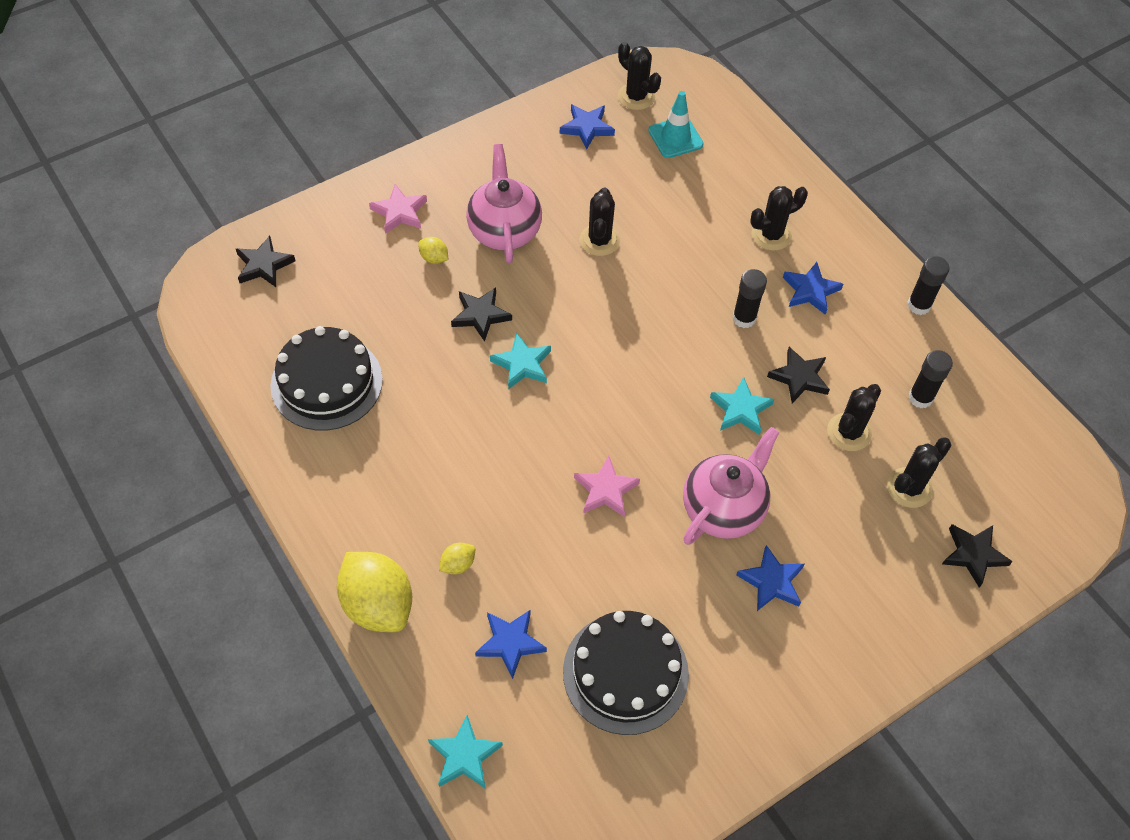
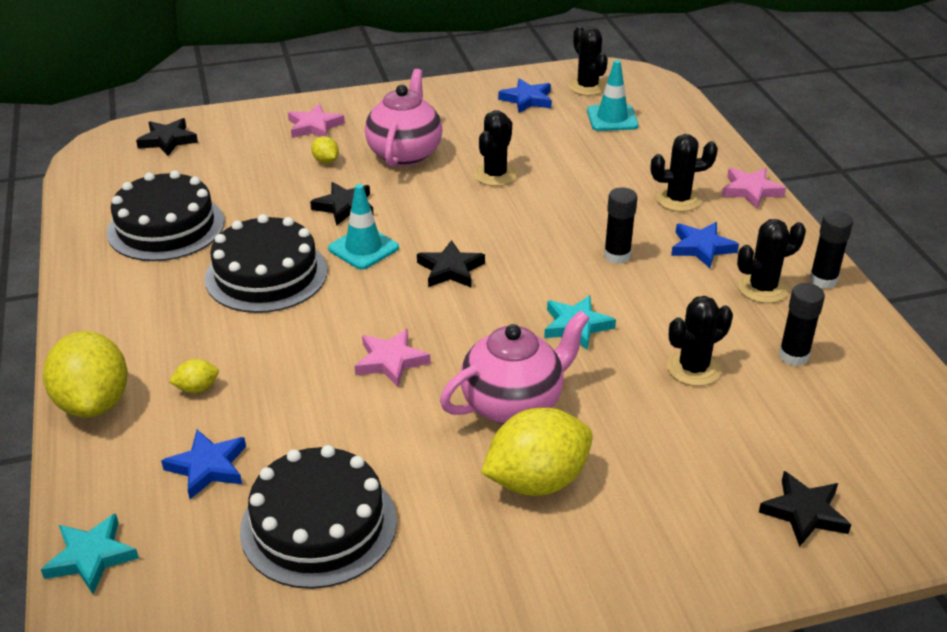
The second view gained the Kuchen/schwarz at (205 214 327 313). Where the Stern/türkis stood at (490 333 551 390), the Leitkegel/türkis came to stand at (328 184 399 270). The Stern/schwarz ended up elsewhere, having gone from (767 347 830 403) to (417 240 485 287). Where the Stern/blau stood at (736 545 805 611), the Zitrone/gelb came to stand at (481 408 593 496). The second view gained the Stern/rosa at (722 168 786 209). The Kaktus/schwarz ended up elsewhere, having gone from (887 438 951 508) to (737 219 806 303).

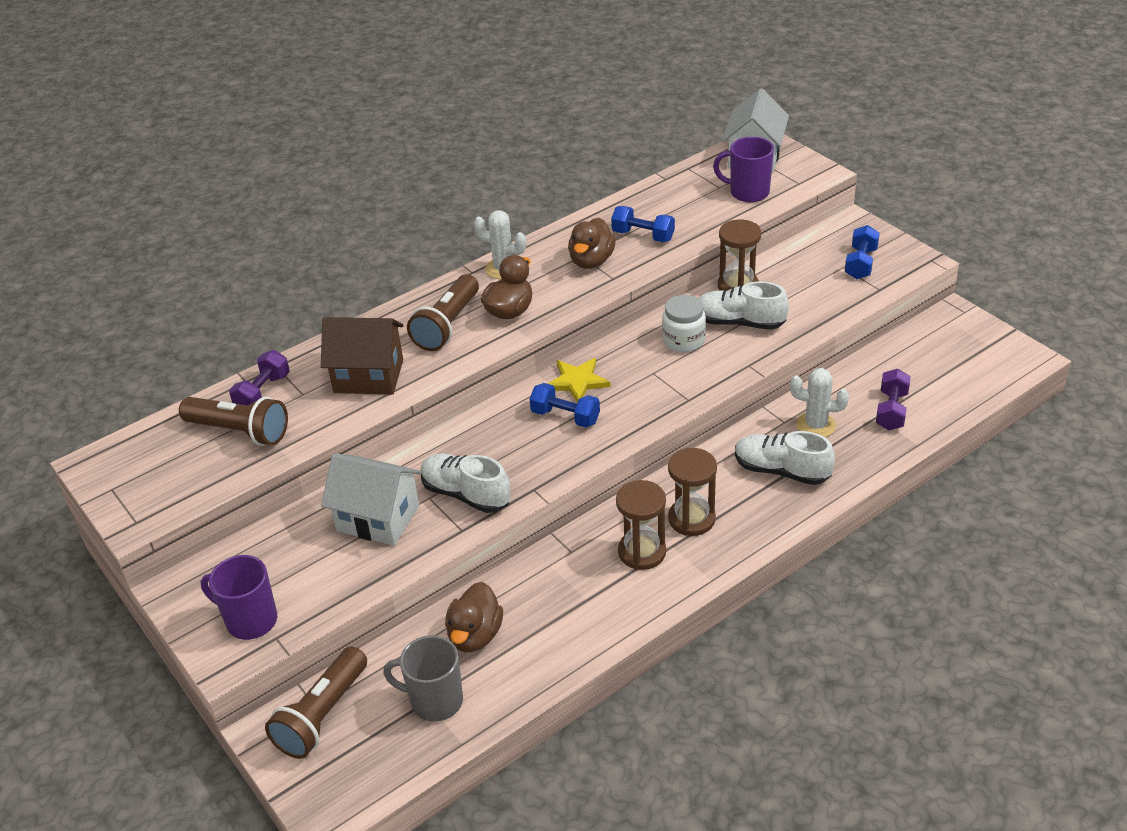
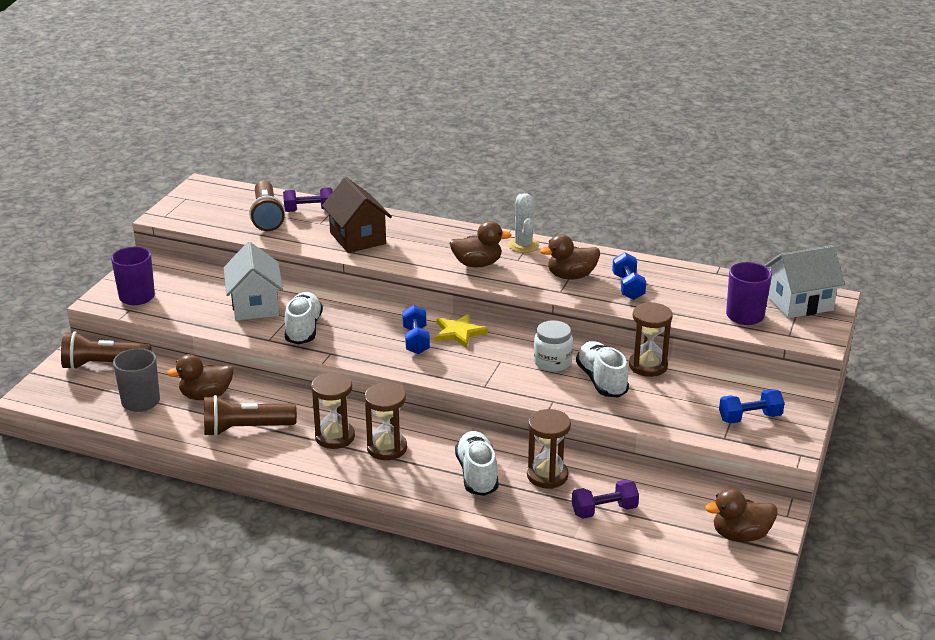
The Taschenlampe/braun ended up elsewhere, having gone from (407 274 479 351) to (204 395 297 437). Where the Kaktus/weiß stood at (790 368 849 437), the Sanduhr/braun came to stand at (527 409 571 489). The second view gained the Ente/braun at (705 489 778 542).

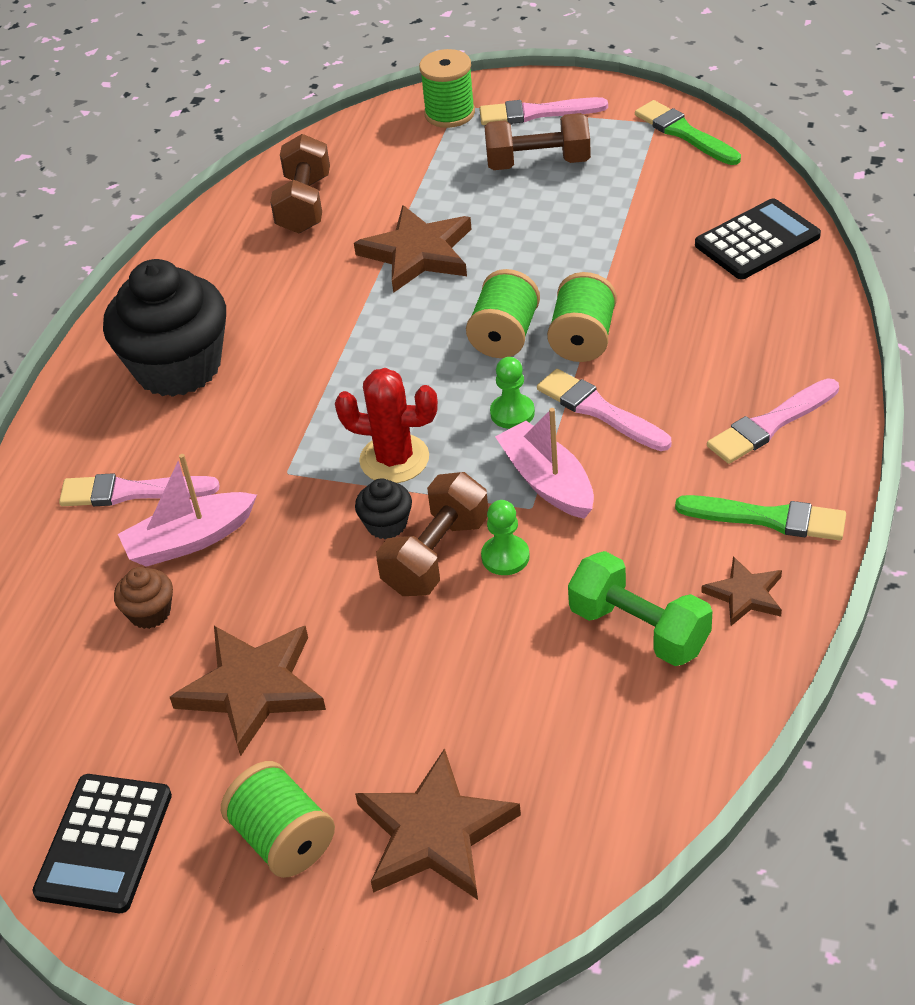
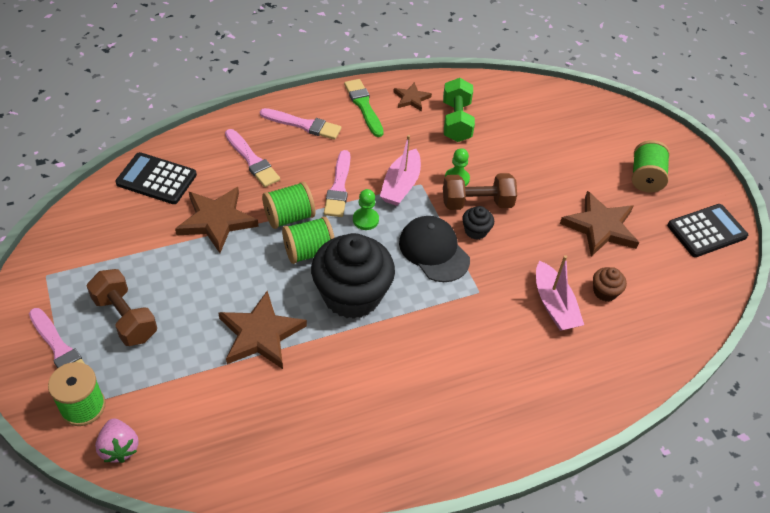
The second view gained the Erdbeere/rosa at (95 418 139 463). The Stern/braun ended up elsewhere, having gone from (355 748 521 900) to (175 187 259 253). The Pinsel/rosa ended up elsewhere, having gone from (59 473 220 506) to (225 129 280 187). The Muffin/schwarz ended up elsewhere, having gone from (103 259 226 397) to (311 233 395 319). Where the Kaktus/rot stood at (335 368 438 483), the Kappe/schwarz came to stand at (399 216 470 282). The Boot/rosa at (118 454 257 567) ended up facing another way, 45 degrees clockwise from before. The second view lost the Hantel/braun at (270 134 330 234). The second view lost the Pinsel/grün at (635 100 741 165).

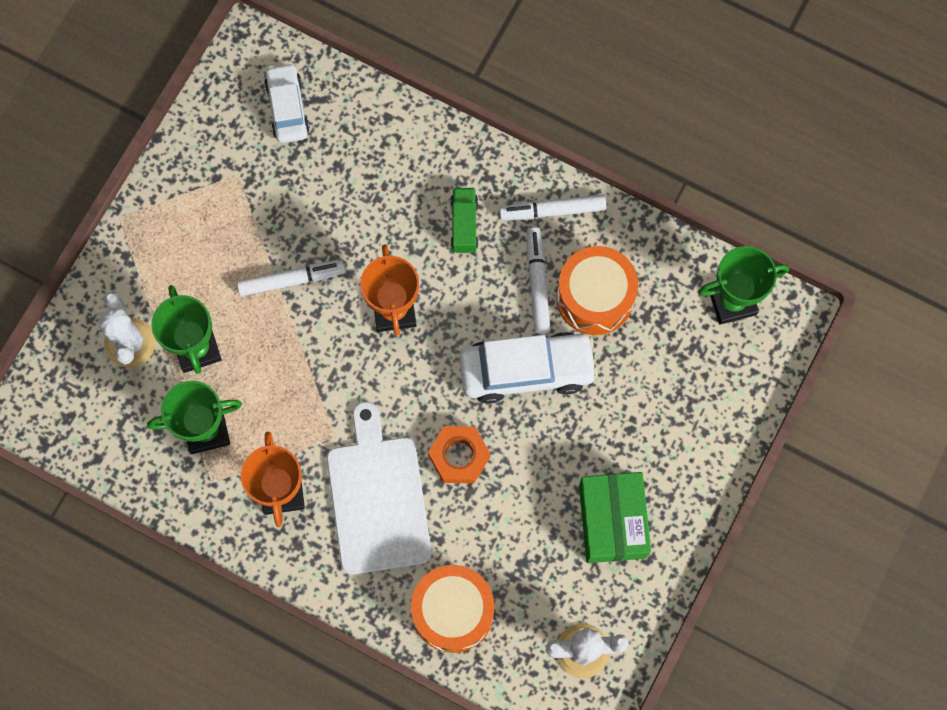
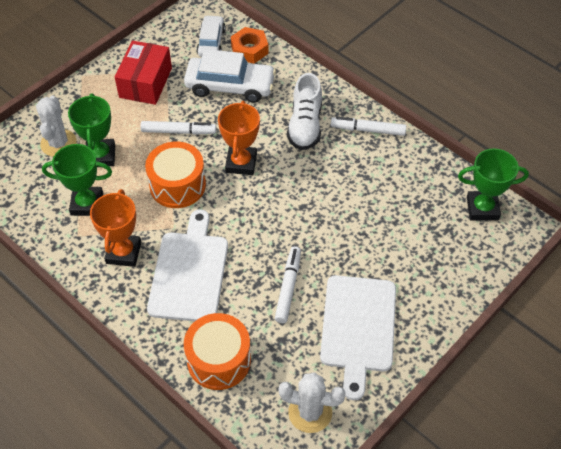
The second view gained the Schachtel/rot at (115 40 172 105). The Trommel/orange ended up elsewhere, having gone from (556 246 638 335) to (145 142 206 208). The Auto/weiß ended up elsewhere, having gone from (459 332 598 404) to (184 49 276 103). The Sechskantmutter/orange ended up elsewhere, having gone from (428 426 490 483) to (231 27 269 64). The Filzstift/weiß ended up elsewhere, having gone from (527 227 551 334) to (275 246 301 323). Where the Lastwagen/grün stood at (451 188 478 253), the Schuh/weiß came to stand at (287 73 322 150). Where the Schachtel/grün stood at (579 472 651 563), the Schneidebrett/weiß came to stand at (320 275 396 400).

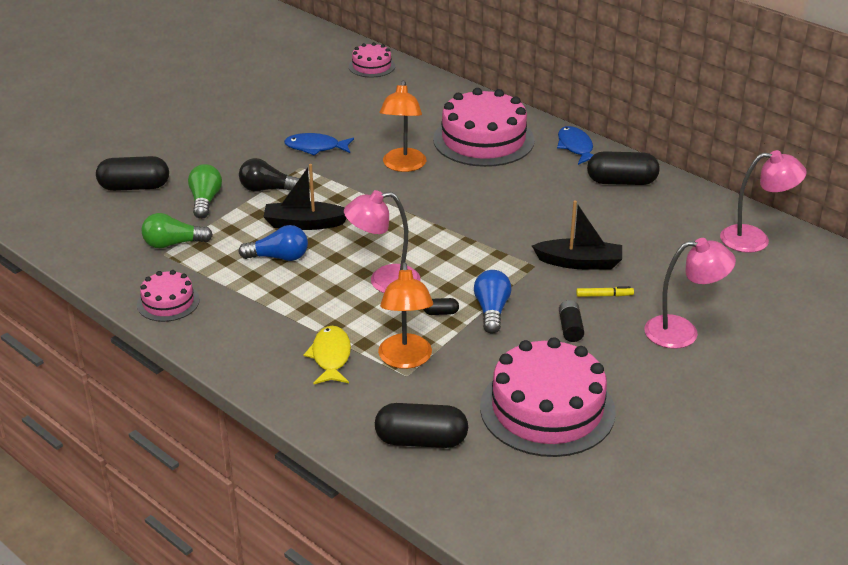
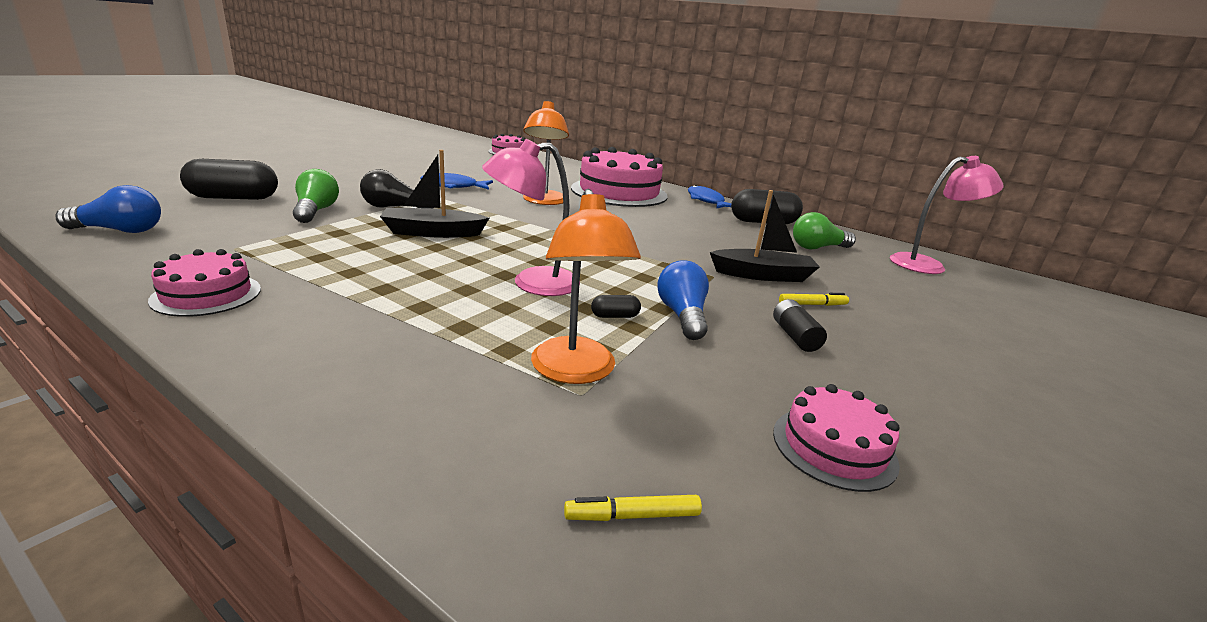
The Glühbirne/blau ended up elsewhere, having gone from (238 225 308 261) to (55 185 161 233). Where the Kapsel/schwarz stood at (375 403 468 448), the Filzstift/gelb came to stand at (564 495 702 521). The size of the Kuchen/rosa at (480 337 616 457) changed by a factor of 0.51. The Glühbirne/grün ended up elsewhere, having gone from (141 213 213 248) to (793 212 856 249). The second view lost the Fisch/gelb at (304 326 351 384). The second view lost the Lampe/rosa at (644 238 736 349).

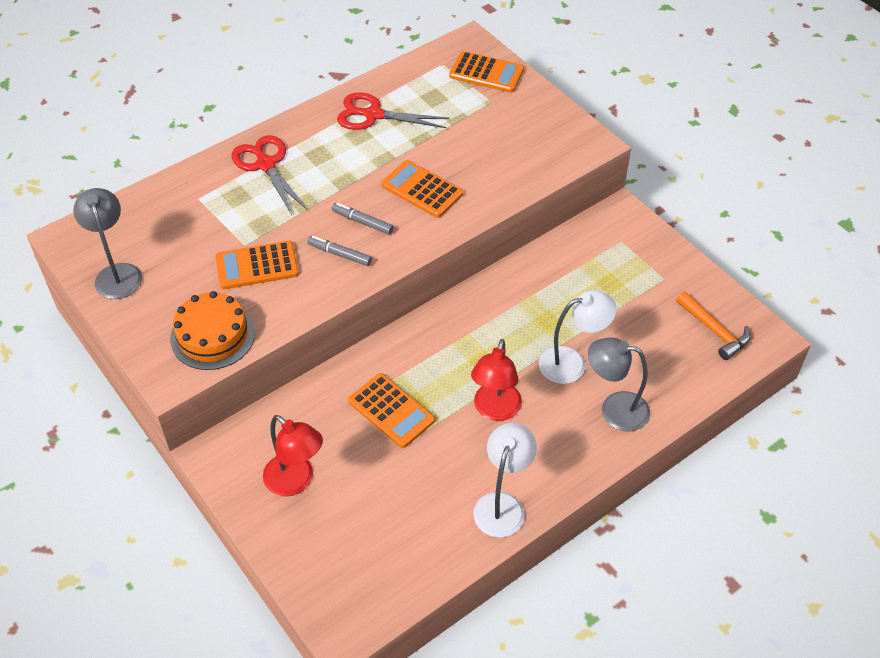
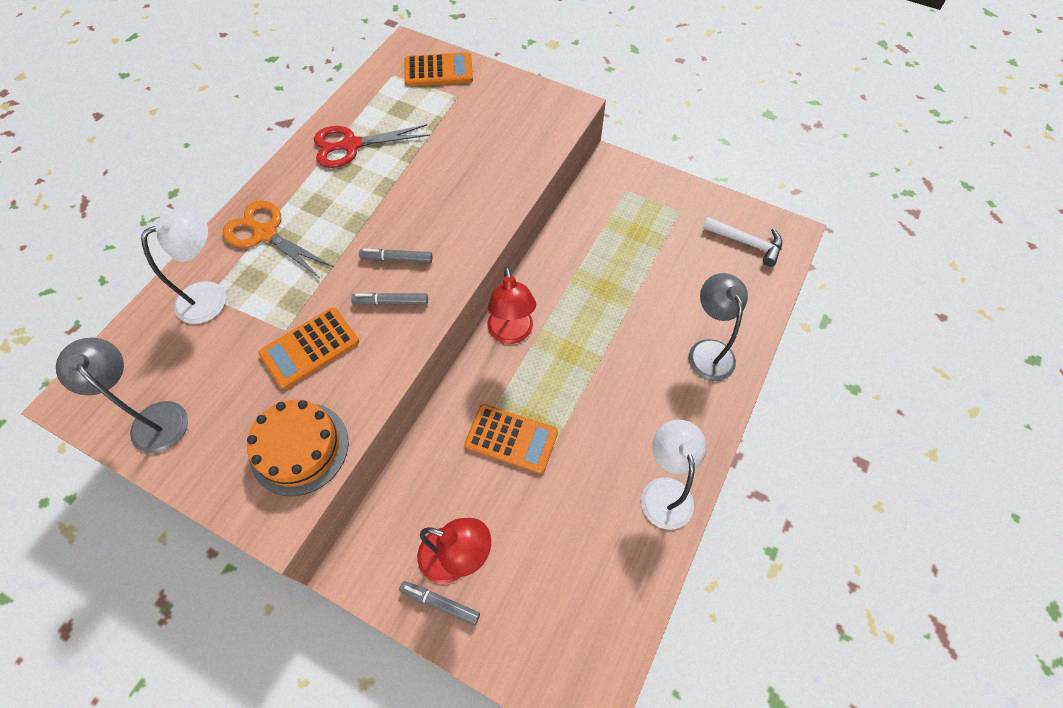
The Lampe/weiß ended up elsewhere, having gone from (539 290 617 384) to (141 211 226 324). What was the Schere/rot at (231 135 307 215) turned into the Schere/orange at (223 200 334 278). The second view gained the Filzstift/grau at (399 581 480 626). The Lampe/rot ended up elsewhere, having gone from (471 339 522 421) to (487 266 536 344). The Lampe/grau at (588 337 650 432) ended up facing another way, 90 degrees clockwise from before. What was the Hammer/orange at (676 292 751 360) turned into the Hammer/weiß at (703 217 782 267). The second view lost the Taschenrechner/orange at (381 160 463 218).

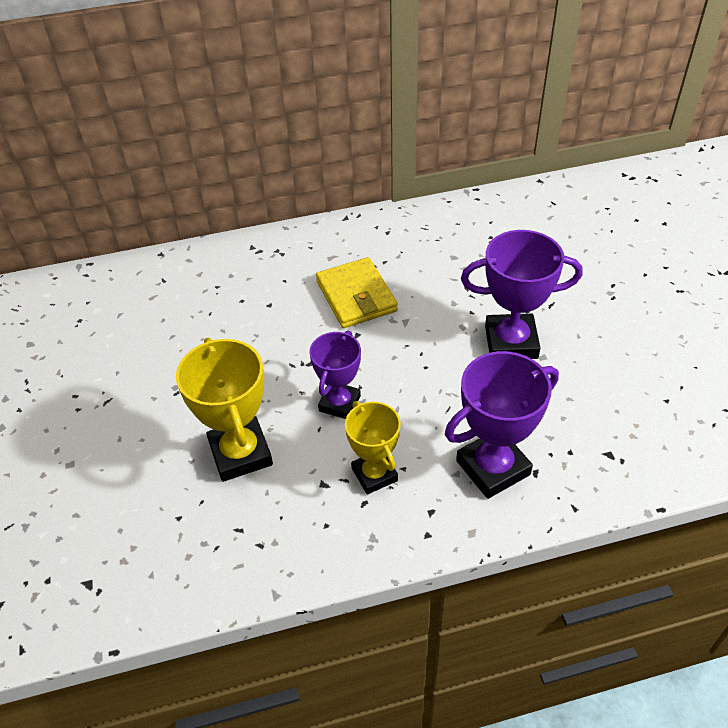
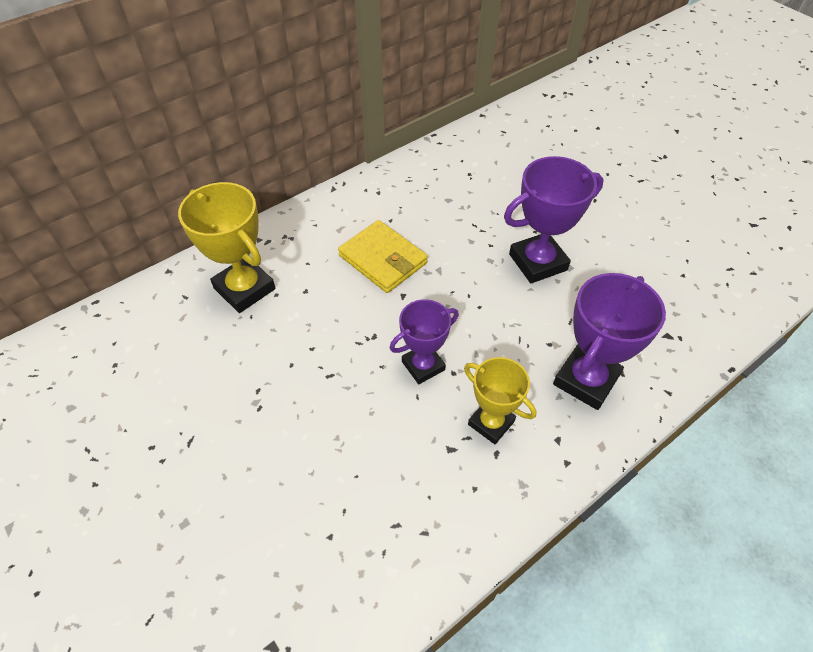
The Pokal/gelb ended up elsewhere, having gone from (176 338 273 482) to (178 182 276 313). The Pokal/lila at (309 331 361 419) ended up facing another way, 60 degrees clockwise from before.

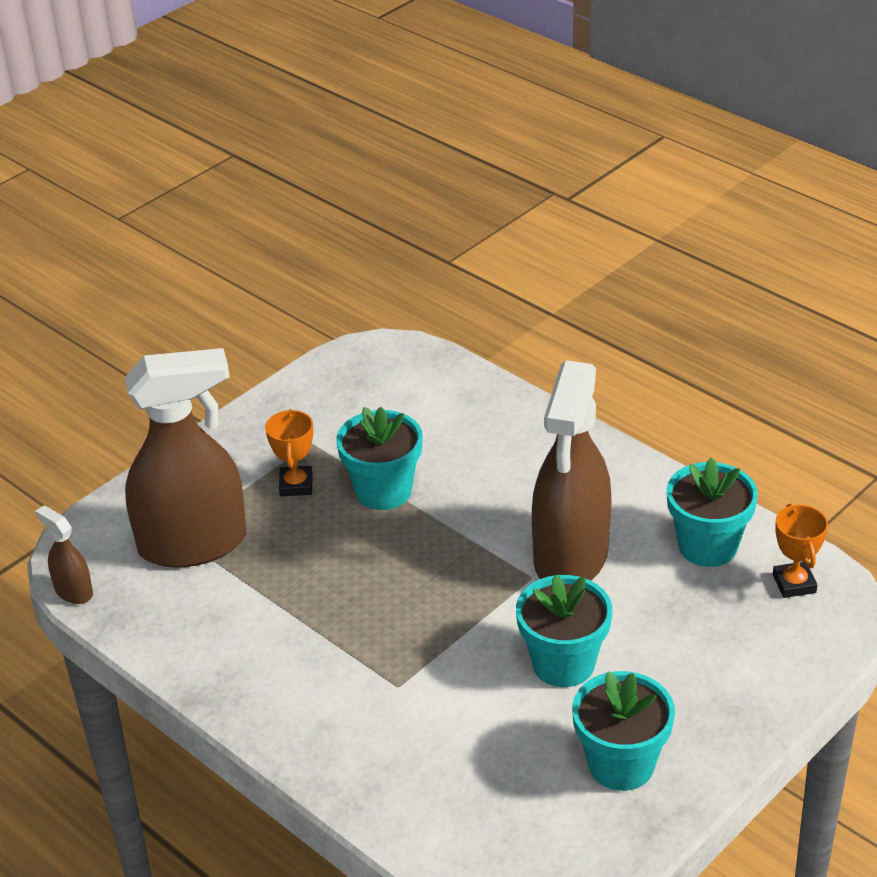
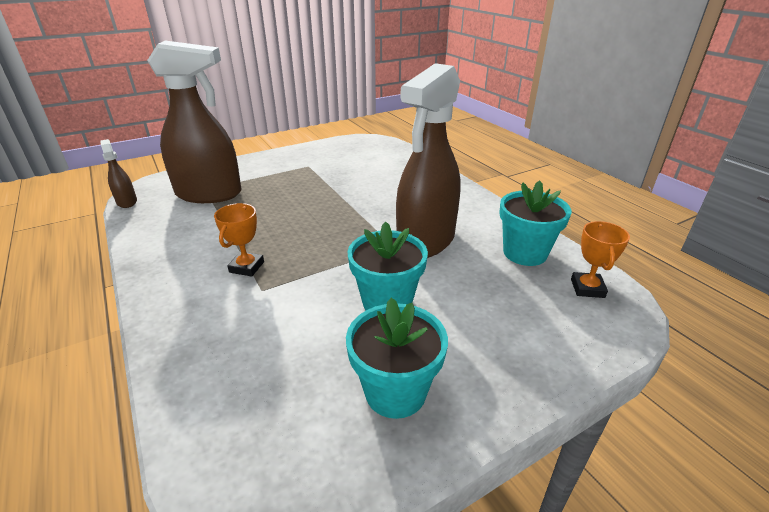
The Pokal/orange ended up elsewhere, having gone from (265 409 313 496) to (214 203 264 277). The second view lost the Blumentopf/türkis at (336 407 423 510).

